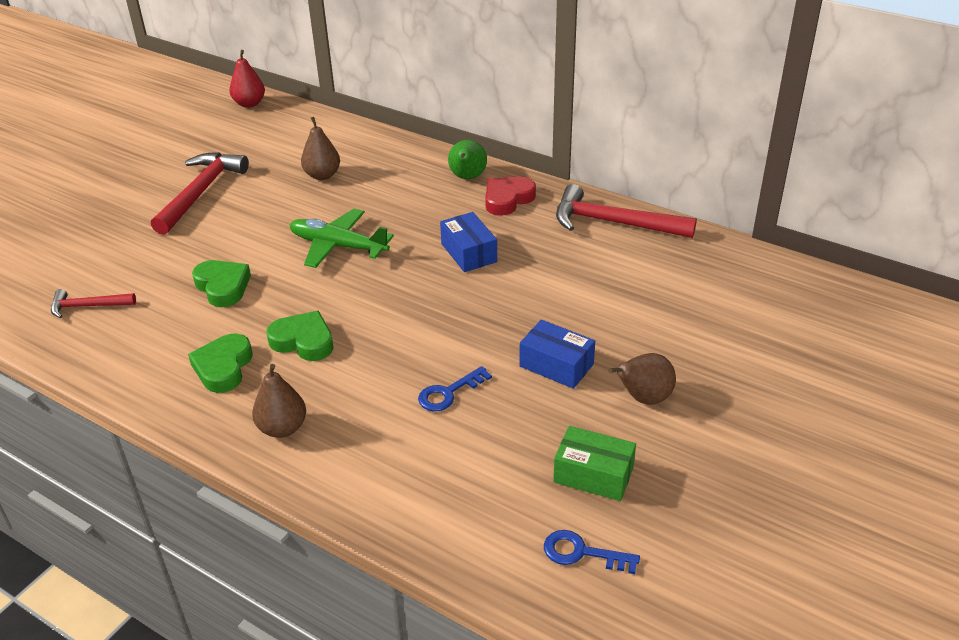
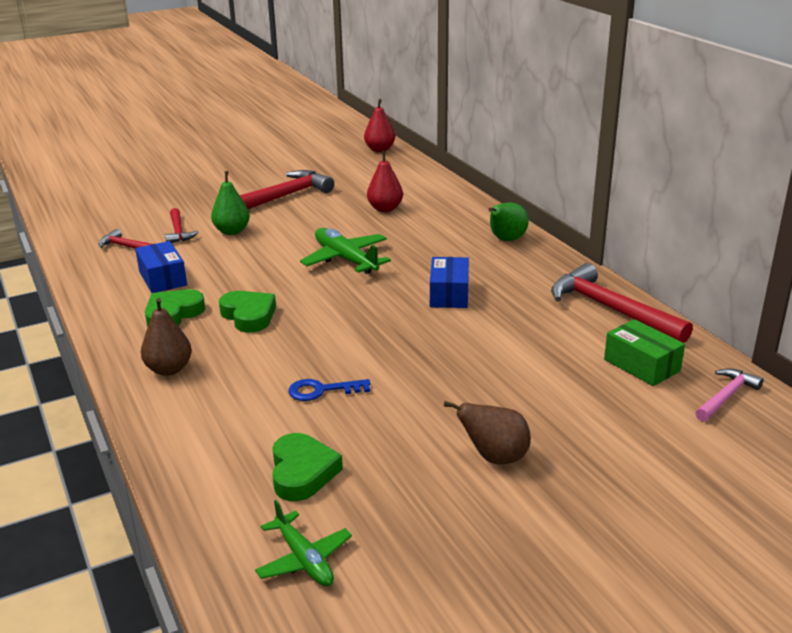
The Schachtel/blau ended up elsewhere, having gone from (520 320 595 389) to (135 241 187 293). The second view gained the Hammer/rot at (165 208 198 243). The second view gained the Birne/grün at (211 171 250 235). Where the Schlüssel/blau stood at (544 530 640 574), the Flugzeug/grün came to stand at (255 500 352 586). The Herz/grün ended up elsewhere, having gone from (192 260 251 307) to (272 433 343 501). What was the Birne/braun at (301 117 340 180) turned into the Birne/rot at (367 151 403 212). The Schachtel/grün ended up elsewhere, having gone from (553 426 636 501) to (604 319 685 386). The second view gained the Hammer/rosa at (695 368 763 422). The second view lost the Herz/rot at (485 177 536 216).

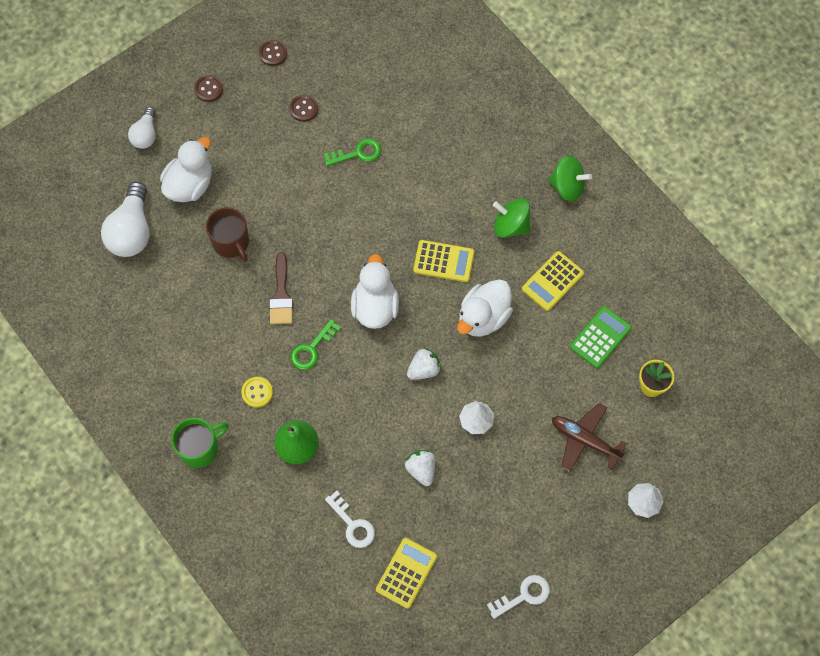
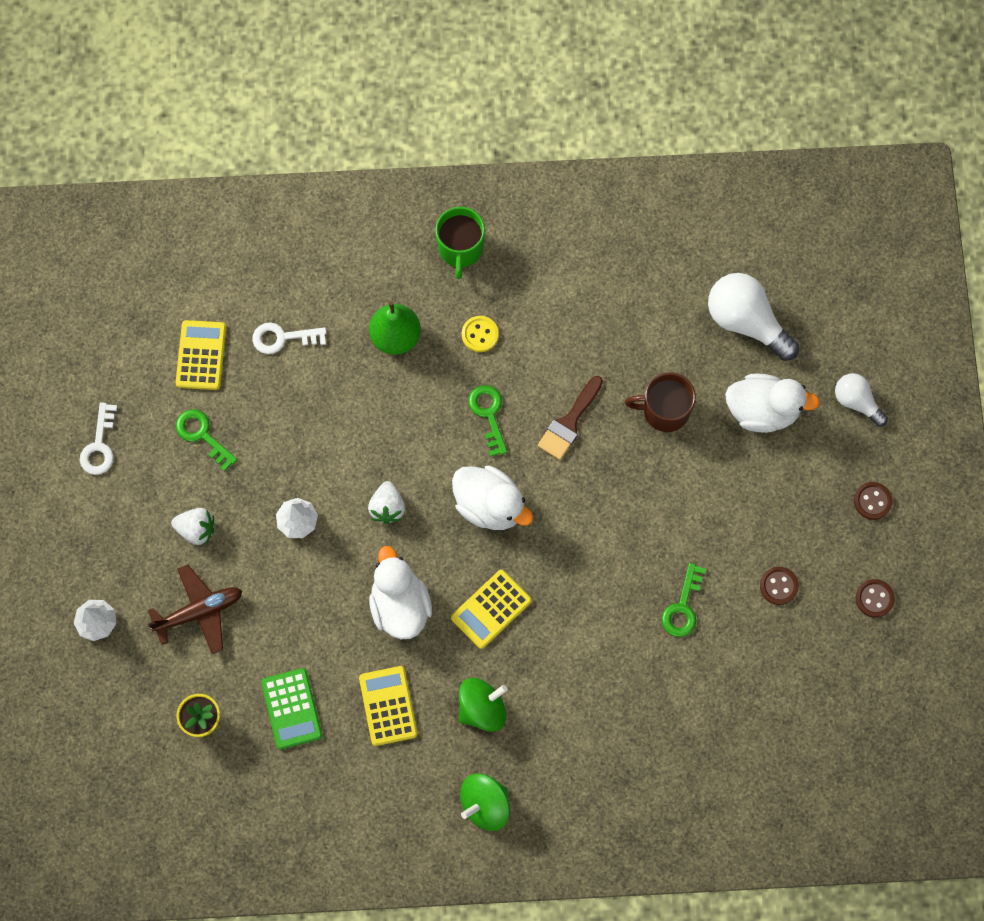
The Erdbeere/weiß ended up elsewhere, having gone from (405 450 435 486) to (171 508 214 545). The Taschenrechner/gelb at (376 538 437 609) ended up facing another way, 150 degrees counterclockwise from before. The second view gained the Schlüssel/grün at (176 409 238 471). The Pinsel/braun at (269 252 293 324) ended up facing another way, 90 degrees counterclockwise from before. The Ente/weiß at (160 137 212 202) ended up facing another way, 60 degrees counterclockwise from before.

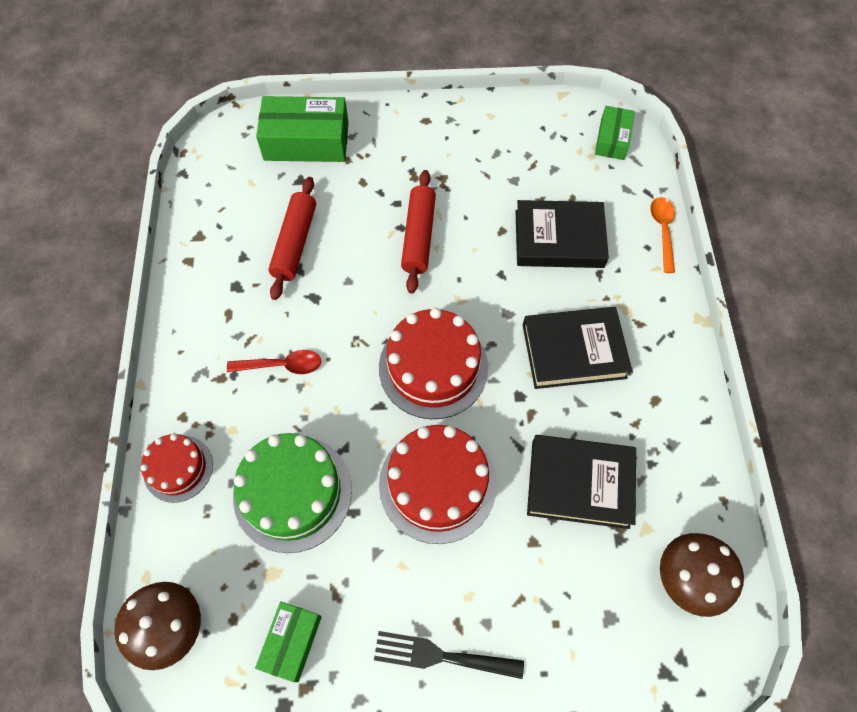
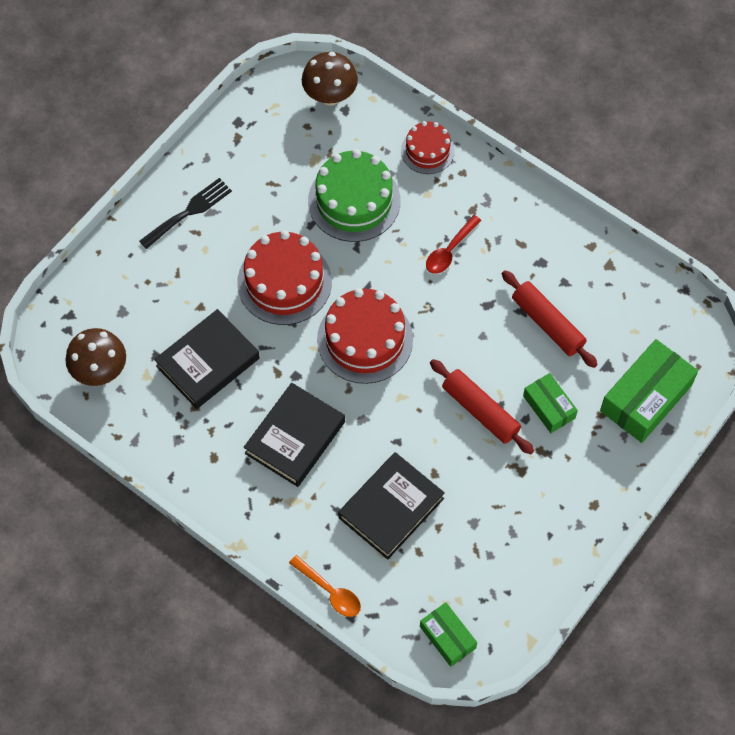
The Schachtel/grün ended up elsewhere, having gone from (255 602 322 682) to (523 373 578 433).

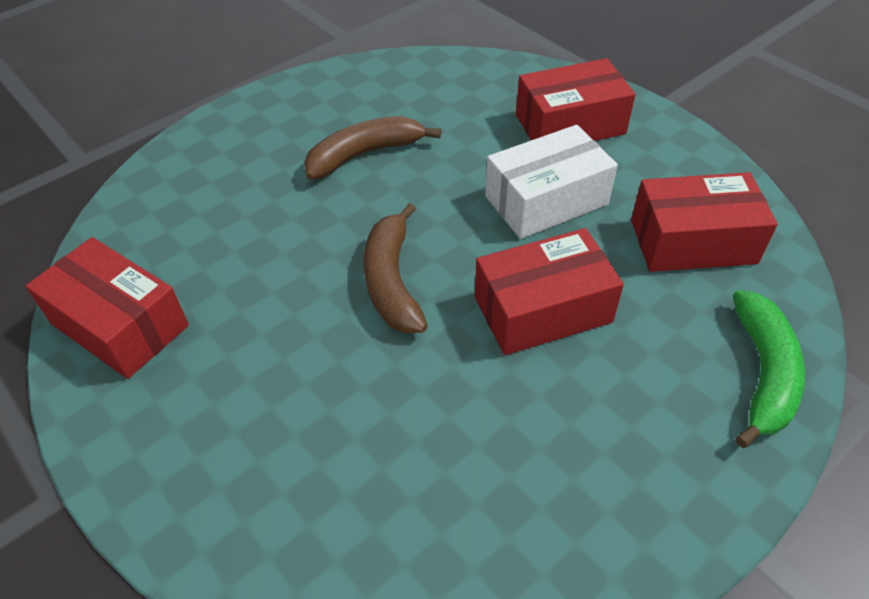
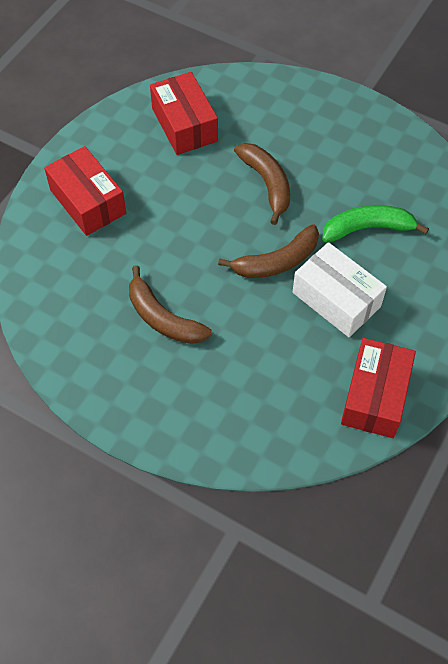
Where the Schachtel/rot stood at (475 228 624 355), the Banane/braun came to stand at (234 143 290 225). The Schachtel/weiß ended up elsewhere, having gone from (485 125 618 239) to (293 242 387 337). The Banane/grün ended up elsewhere, having gone from (733 290 805 448) to (322 205 429 243).

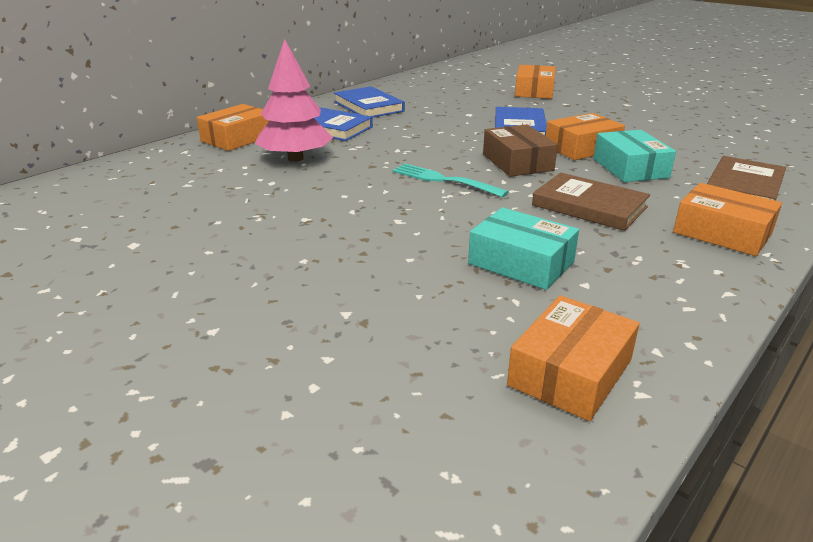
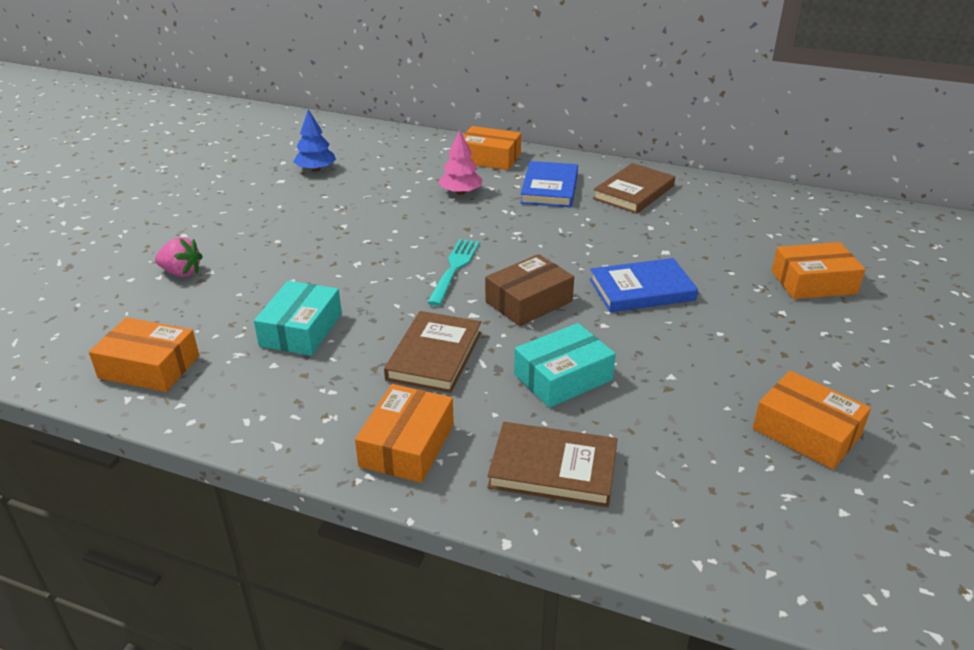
The second view gained the Erdbeere/rosa at (155 237 203 277). The second view gained the Baum/blau at (293 109 336 172). The size of the Baum/rosa at (255 39 333 162) changed by a factor of 0.63. What was the Buch/blau at (334 86 405 118) turned into the Buch/braun at (593 163 675 214). The Schachtel/orange ended up elsewhere, having gone from (546 113 625 160) to (753 371 871 470).

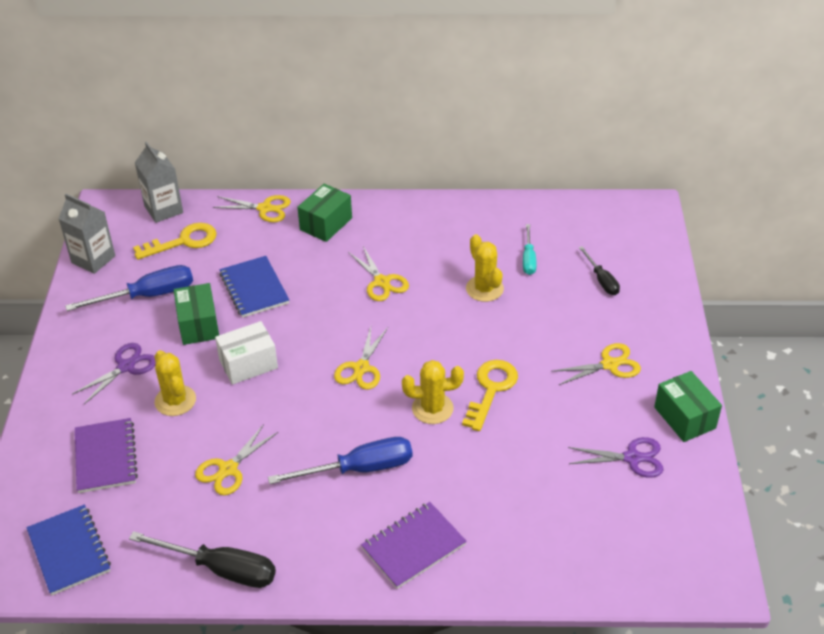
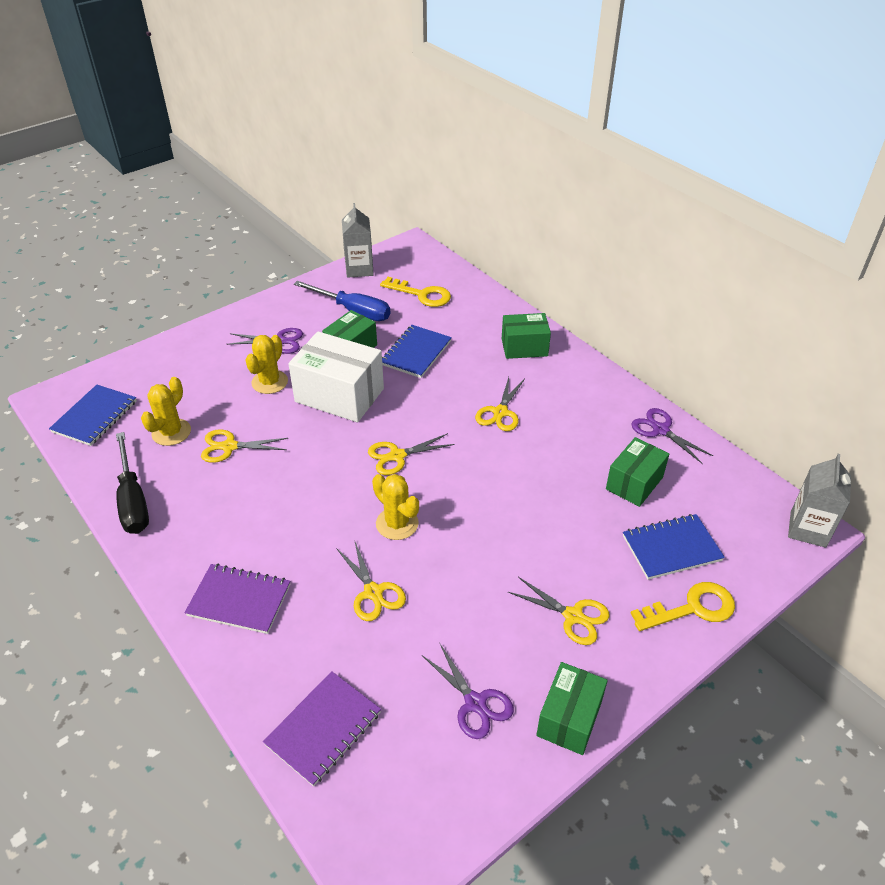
The Kaktus/gelb ended up elsewhere, having gone from (466 234 504 302) to (141 377 191 446). The Notizbuch/lila ended up elsewhere, having gone from (75 418 138 493) to (263 671 381 786). The size of the Schachtel/weiß at (215 321 278 385) changed by a factor of 1.60. The Schere/gelb ended up elsewhere, having gone from (213 195 291 222) to (336 540 406 621). Where the Schraubenzieher/türkis stood at (523 224 537 275), the Schachtel/grün came to stand at (606 437 669 507). Where the Schraubenzieher/schwarz stood at (579 246 620 295), the Notizbuch/blau came to stand at (623 514 725 580). The Schlüssel/gelb ended up elsewhere, having gone from (462 360 518 431) to (630 582 735 631). The second view gained the Schere/lila at (632 408 713 464). The Getränkekarton/grau ended up elsewhere, having gone from (135 142 183 223) to (788 454 851 548). The second view lost the Schraubenzieher/blau at (268 437 412 484).

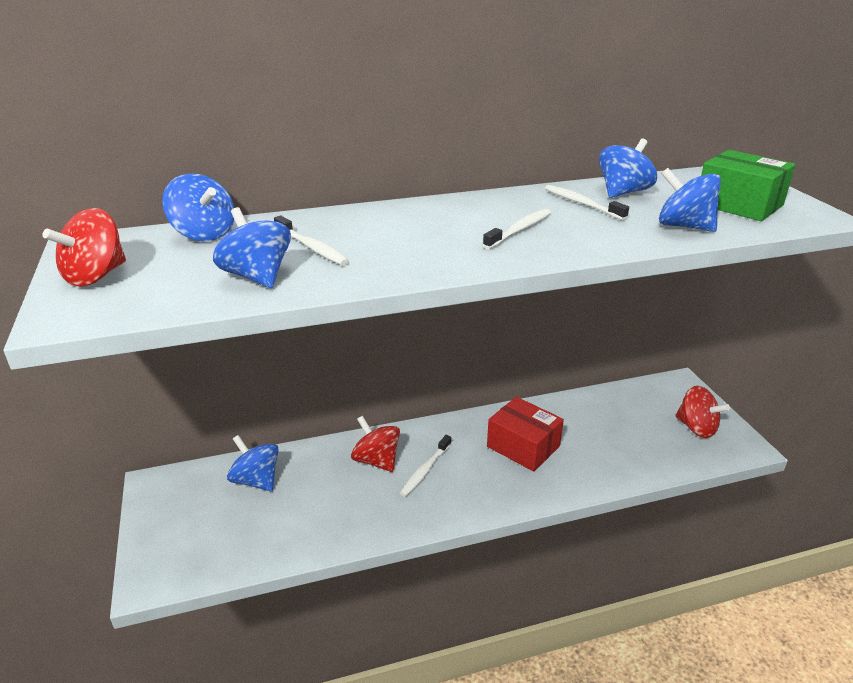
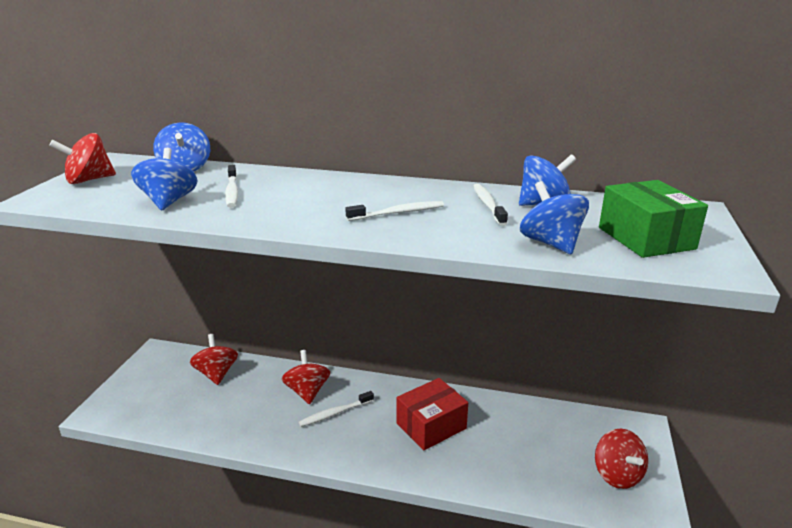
What was the Kreisel/blau at (227 435 279 491) turned into the Kreisel/rot at (190 334 238 385). The Schachtel/rot at (487 397 564 472) ended up facing another way, 75 degrees clockwise from before.

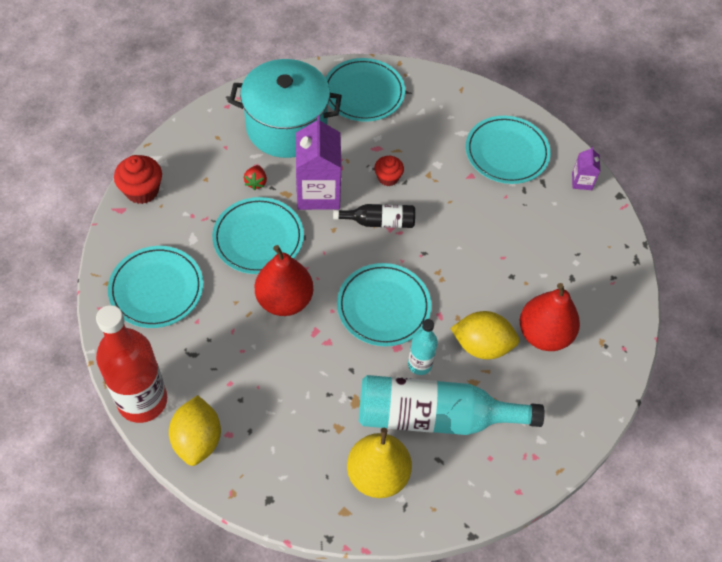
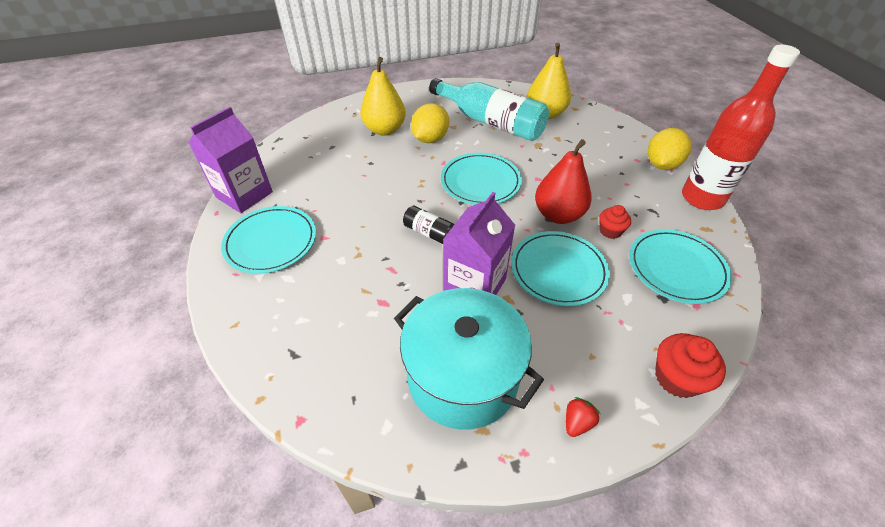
The size of the Getränkekarton/lila at (572 146 600 190) changed by a factor of 2.08. What was the Birne/rot at (520 283 580 351) turned into the Birne/gelb at (360 57 406 136). The Zitrone/gelb at (450 311 520 359) ended up facing another way, 75 degrees clockwise from before. The Erdbeere/rot ended up elsewhere, having gone from (244 165 267 190) to (566 397 600 437). The Muffin/rot ended up elsewhere, having gone from (374 156 404 186) to (599 205 631 239). The second view lost the Teller/türkis at (326 58 405 122). The second view lost the Flasche/türkis at (408 319 438 375).

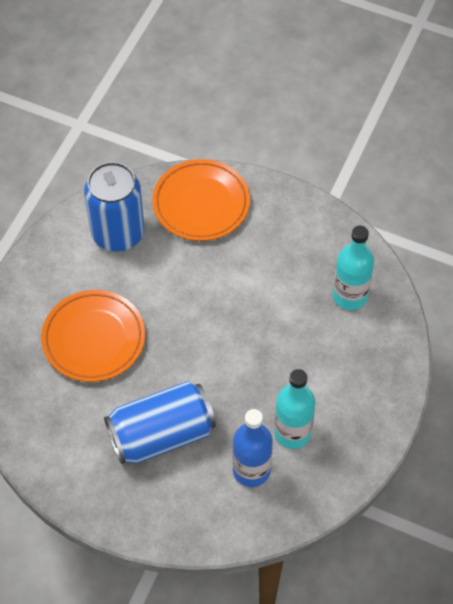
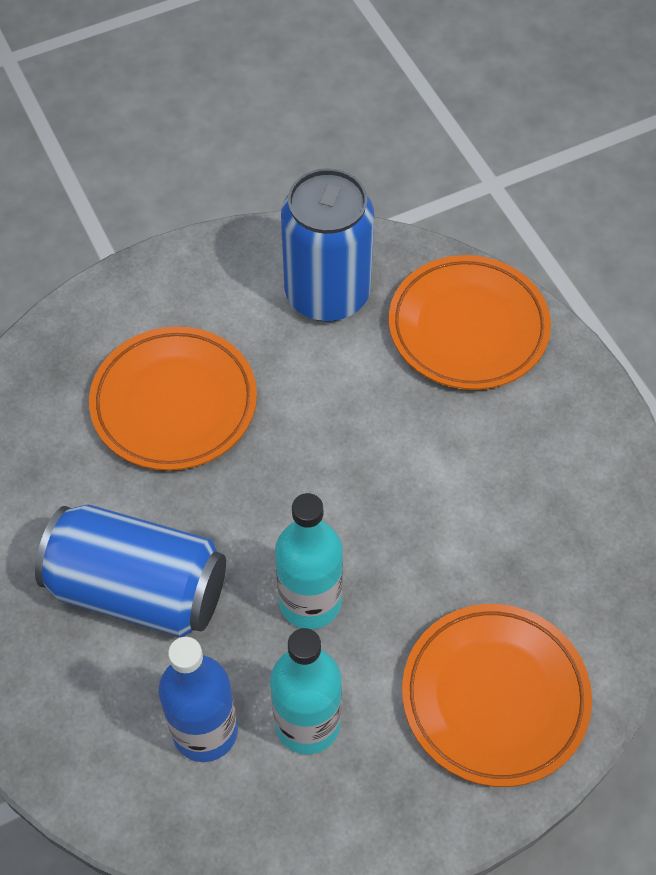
The Flasche/türkis ended up elsewhere, having gone from (333 226 374 310) to (275 493 343 629). The second view gained the Teller/orange at (402 604 592 787).

